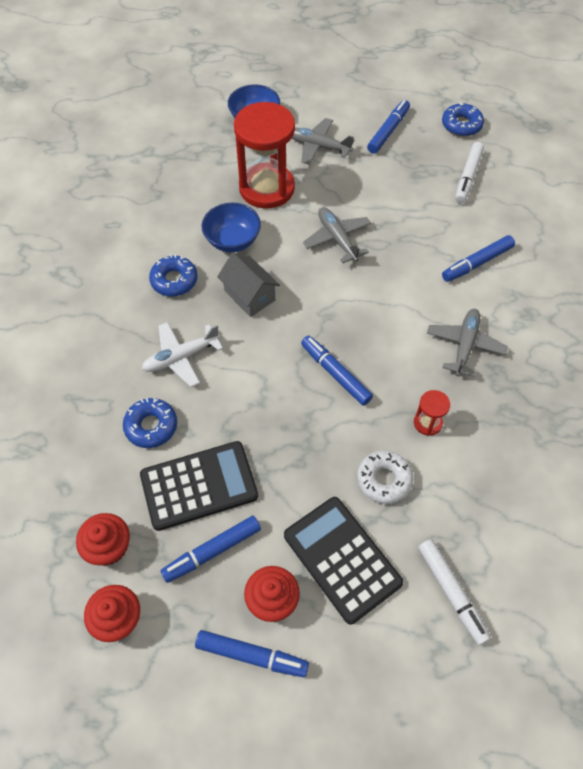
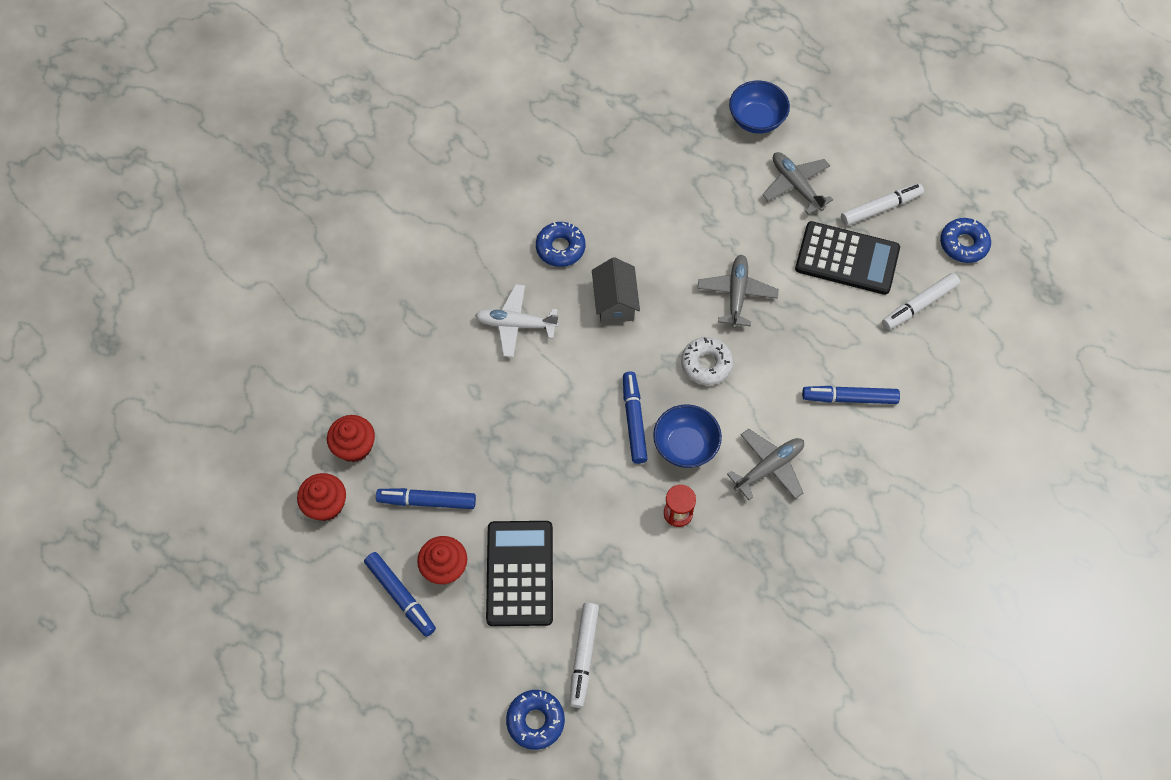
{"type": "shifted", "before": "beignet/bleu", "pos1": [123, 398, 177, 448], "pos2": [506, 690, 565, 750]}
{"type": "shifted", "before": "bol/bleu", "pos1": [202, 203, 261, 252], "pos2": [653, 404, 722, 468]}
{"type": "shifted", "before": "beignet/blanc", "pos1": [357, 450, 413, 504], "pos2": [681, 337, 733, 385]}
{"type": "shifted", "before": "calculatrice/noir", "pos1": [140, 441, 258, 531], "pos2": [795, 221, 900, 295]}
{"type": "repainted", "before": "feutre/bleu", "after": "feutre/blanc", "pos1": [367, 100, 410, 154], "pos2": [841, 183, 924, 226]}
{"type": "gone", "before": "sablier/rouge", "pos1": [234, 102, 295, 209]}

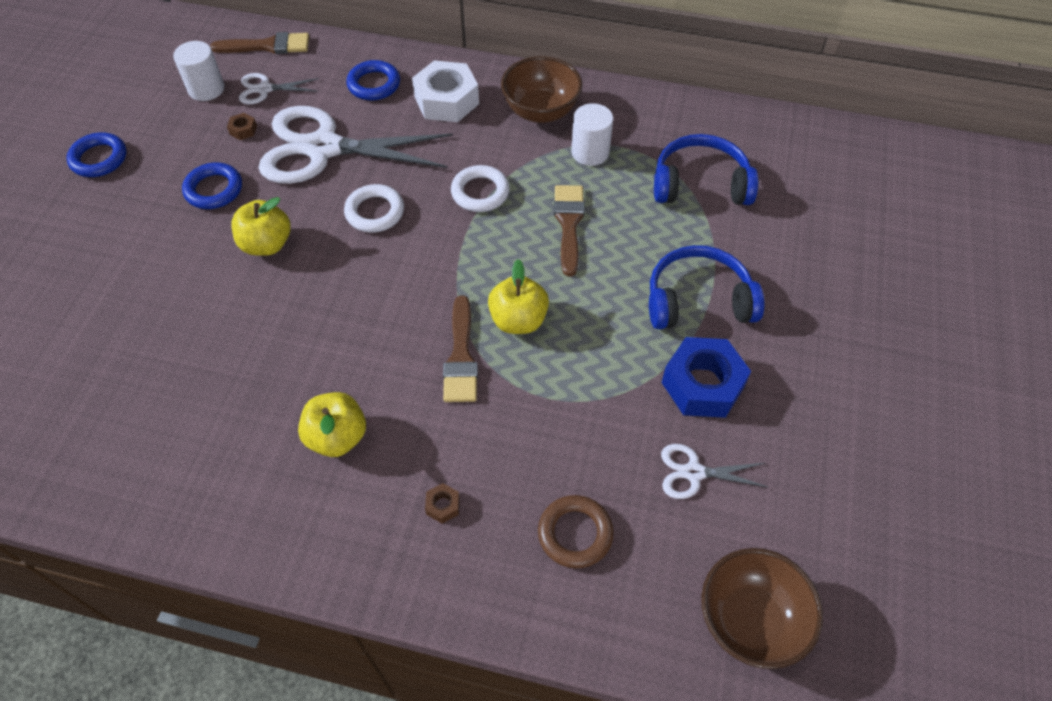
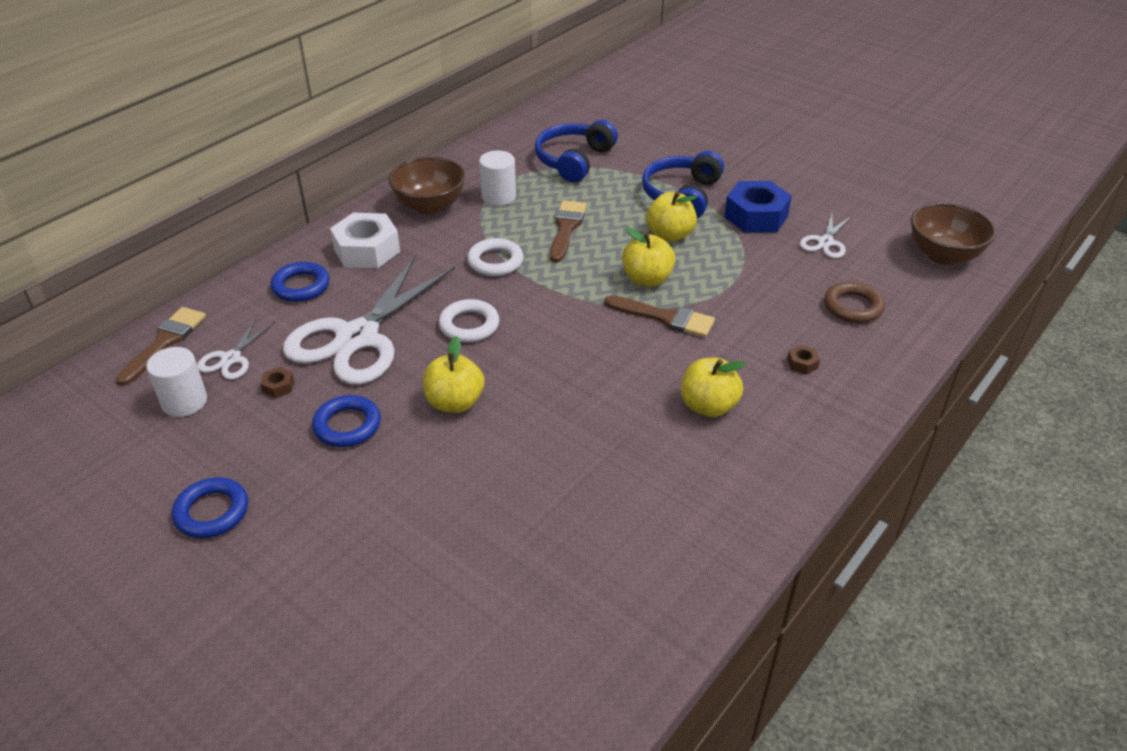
{"type": "rotated", "before": "pinceau/marron", "pos1": [554, 185, 584, 276], "pos2": [550, 200, 587, 262], "turn": 75}
{"type": "new", "after": "pomme/jaune", "pos2": [646, 191, 697, 242]}

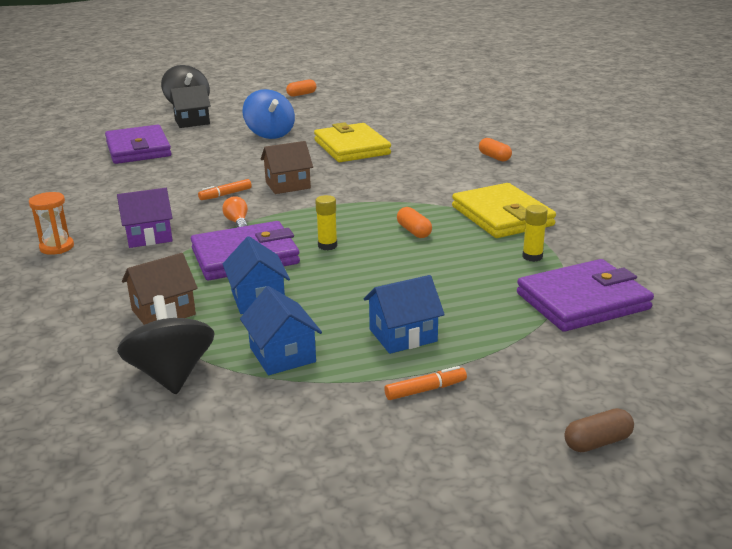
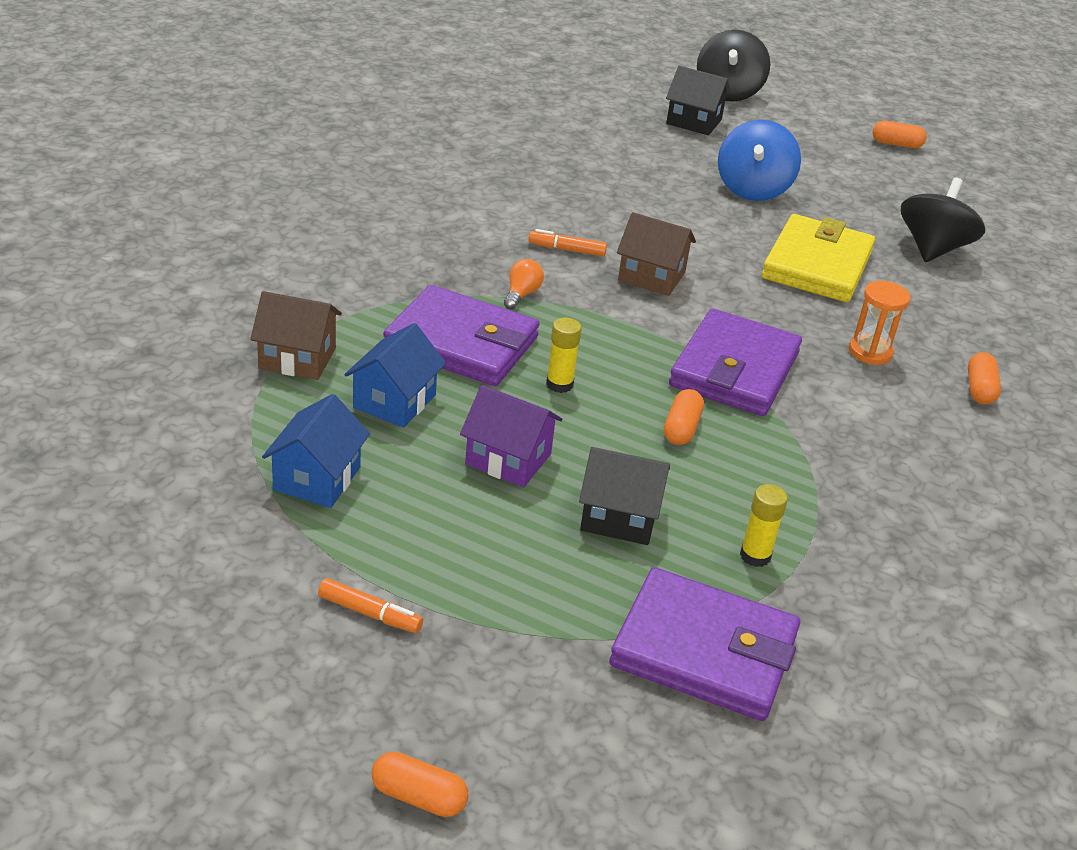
{"type": "repainted", "before": "gélule/marron", "after": "gélule/orange", "pos1": [564, 408, 634, 452], "pos2": [372, 752, 469, 817]}
{"type": "shifted", "before": "maison/violet", "pos1": [117, 188, 173, 248], "pos2": [460, 385, 562, 488]}
{"type": "new", "after": "maison/noir", "pos2": [579, 447, 670, 545]}
{"type": "shifted", "before": "portefeuille/violet", "pos1": [105, 125, 172, 164], "pos2": [669, 308, 802, 416]}
{"type": "shifted", "before": "sablier/orange", "pos1": [29, 192, 74, 255], "pos2": [849, 281, 911, 365]}
{"type": "shifted", "before": "toupie/noir", "pos1": [117, 295, 215, 394], "pos2": [901, 177, 985, 262]}
{"type": "gone", "before": "maison/bleu", "pos1": [364, 275, 445, 354]}
{"type": "gone", "before": "portefeuille/jaune", "pos1": [452, 183, 556, 238]}

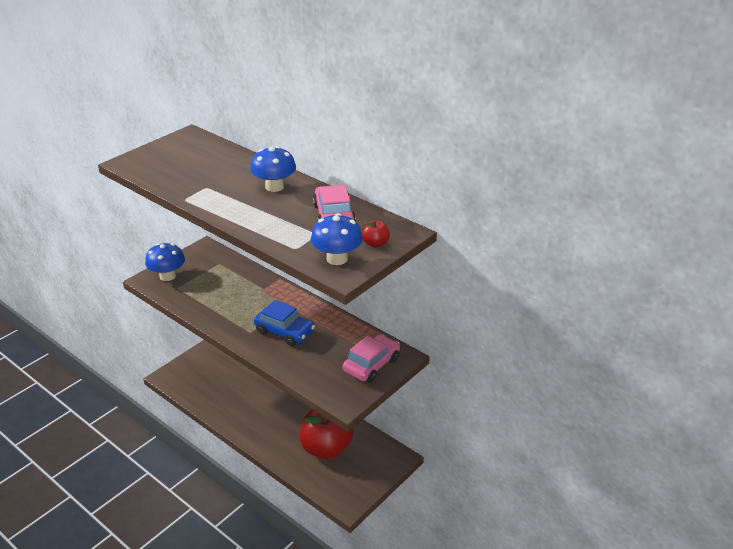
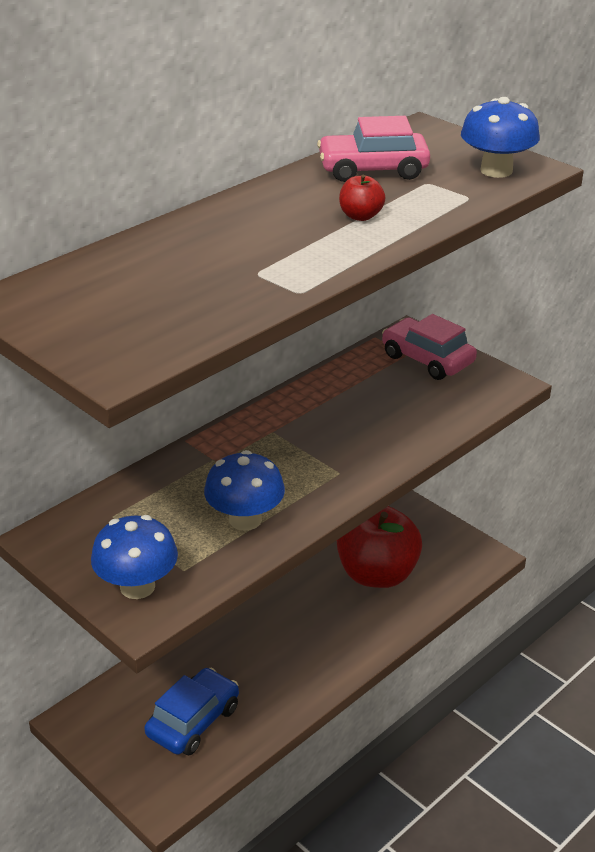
{"type": "shifted", "before": "voiture/bleu", "pos1": [254, 300, 315, 346], "pos2": [144, 668, 239, 755]}
{"type": "shifted", "before": "champignon/bleu", "pos1": [250, 146, 296, 192], "pos2": [204, 450, 285, 531]}
{"type": "shifted", "before": "pomme/rouge", "pos1": [362, 220, 390, 247], "pos2": [339, 175, 385, 221]}

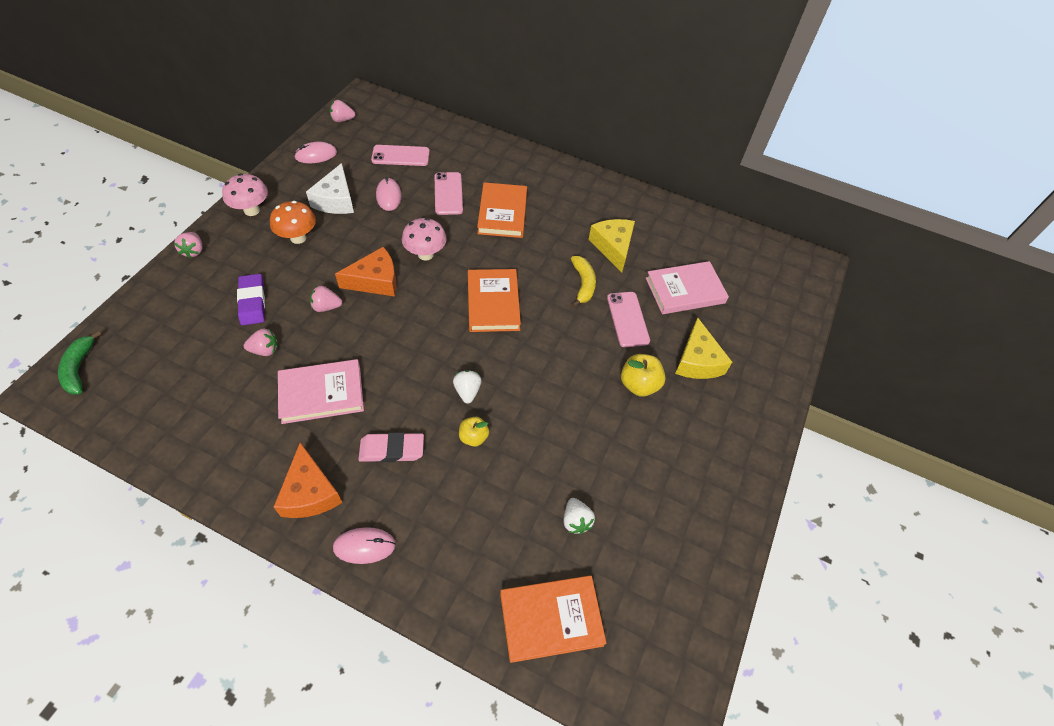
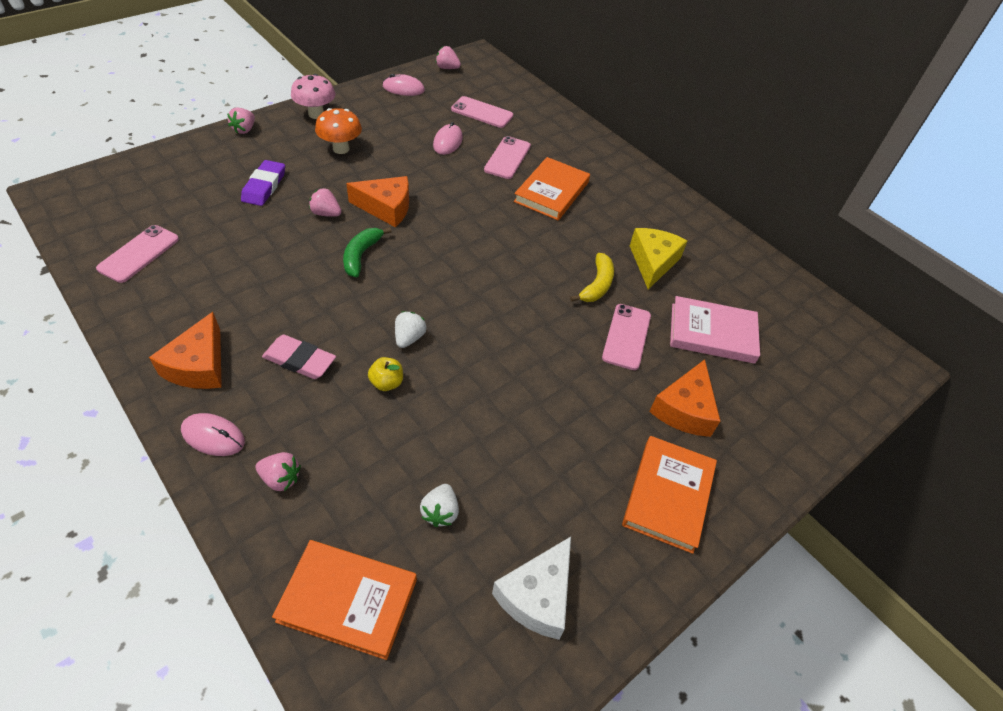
{"type": "new", "after": "téléphone/rose", "pos2": [96, 225, 179, 283]}
{"type": "shifted", "before": "fraise/rose", "pos1": [244, 328, 278, 356], "pos2": [256, 452, 301, 491]}
{"type": "shifted", "before": "banane/vert", "pos1": [58, 331, 102, 395], "pos2": [343, 227, 392, 277]}
{"type": "shifted", "before": "fromage/blanc", "pos1": [306, 163, 354, 214], "pos2": [492, 537, 571, 640]}
{"type": "shifted", "before": "livre/orange", "pos1": [468, 269, 521, 332], "pos2": [622, 436, 717, 554]}
{"type": "repainted", "before": "fromage/jaune", "after": "fromage/orange", "pos1": [675, 318, 732, 379], "pos2": [649, 359, 720, 437]}
{"type": "gone", "before": "livre/rose", "pos1": [278, 359, 364, 424]}
{"type": "gone", "before": "champignon/rose", "pos1": [402, 218, 447, 261]}
{"type": "gone", "before": "pomme/jaune", "pos1": [621, 354, 666, 397]}

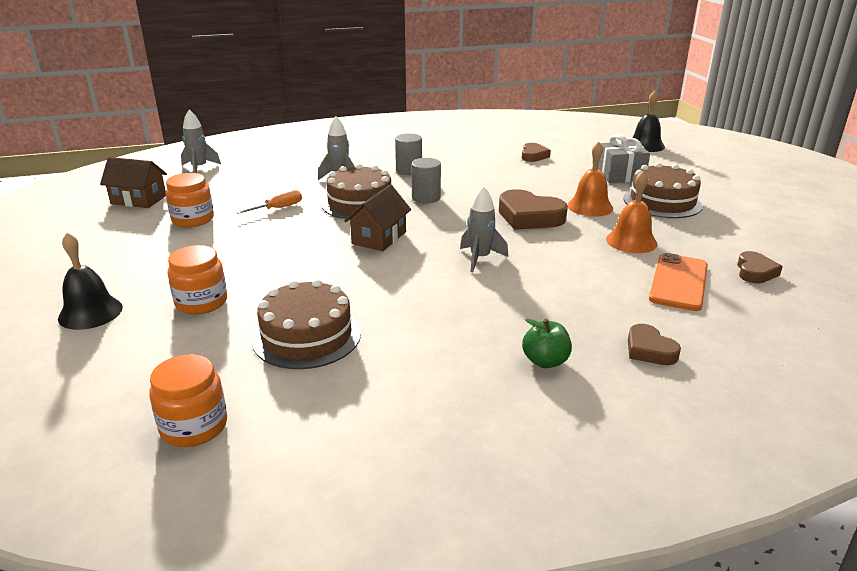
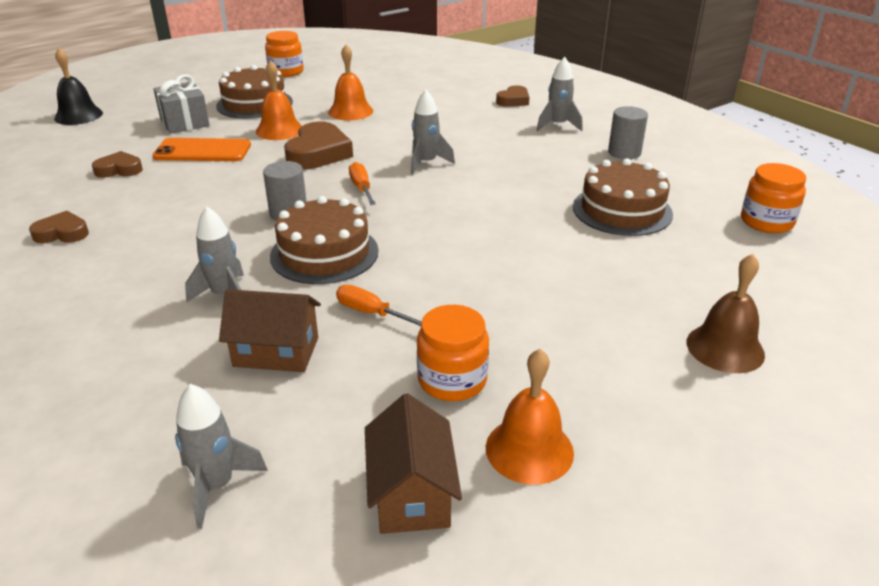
{"type": "shifted", "before": "cœur/marron", "pos1": [737, 251, 783, 284], "pos2": [29, 211, 89, 243]}
{"type": "shifted", "before": "téléphone/orange", "pos1": [649, 253, 708, 311], "pos2": [152, 138, 251, 161]}
{"type": "shifted", "before": "maison/marron", "pos1": [344, 185, 411, 251], "pos2": [219, 289, 321, 372]}
{"type": "shifted", "before": "bocal/orange", "pos1": [167, 245, 227, 315], "pos2": [265, 31, 304, 77]}
{"type": "new", "after": "tournevis/orange", "pos2": [349, 162, 376, 205]}
{"type": "new", "after": "cloche/orange", "pos2": [486, 349, 574, 485]}
{"type": "swapped", "before": "pomme/vert", "after": "fusée/gris", "pos1": [522, 318, 572, 368], "pos2": [536, 57, 583, 131]}
{"type": "shifted", "before": "cylindre/gris", "pos1": [395, 133, 422, 175], "pos2": [608, 106, 648, 159]}
{"type": "repainted", "before": "cloche/noir", "after": "cloche/marron", "pos1": [58, 233, 123, 330], "pos2": [687, 254, 765, 373]}

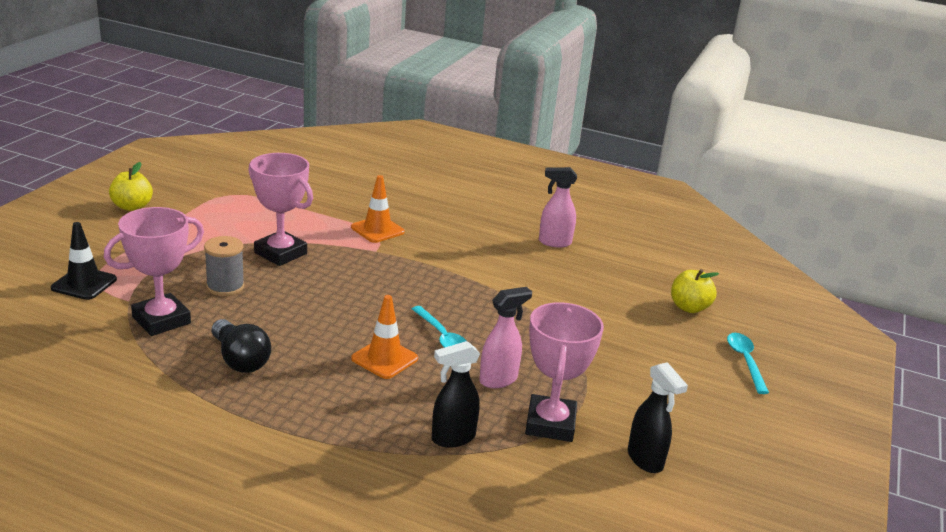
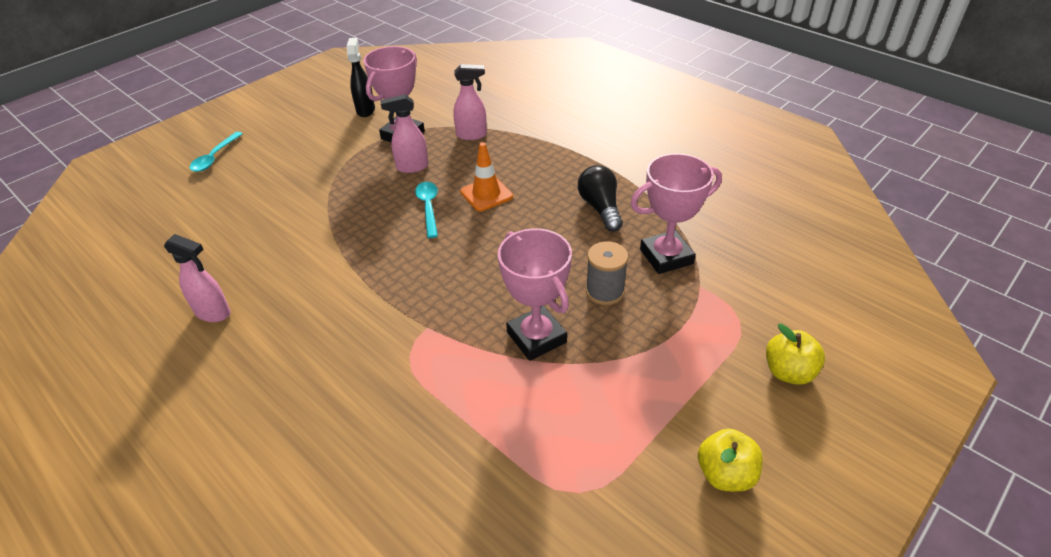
{"type": "repainted", "before": "vaporisateur/noir", "after": "vaporisateur/rose", "pos1": [432, 341, 480, 448], "pos2": [453, 64, 487, 140]}
{"type": "shifted", "before": "pomme/jaune", "pos1": [671, 269, 719, 313], "pos2": [766, 324, 825, 385]}
{"type": "gone", "before": "cône de chantier/noir", "pos1": [51, 222, 117, 300]}
{"type": "gone", "before": "cône de chantier/orange", "pos1": [351, 175, 405, 243]}

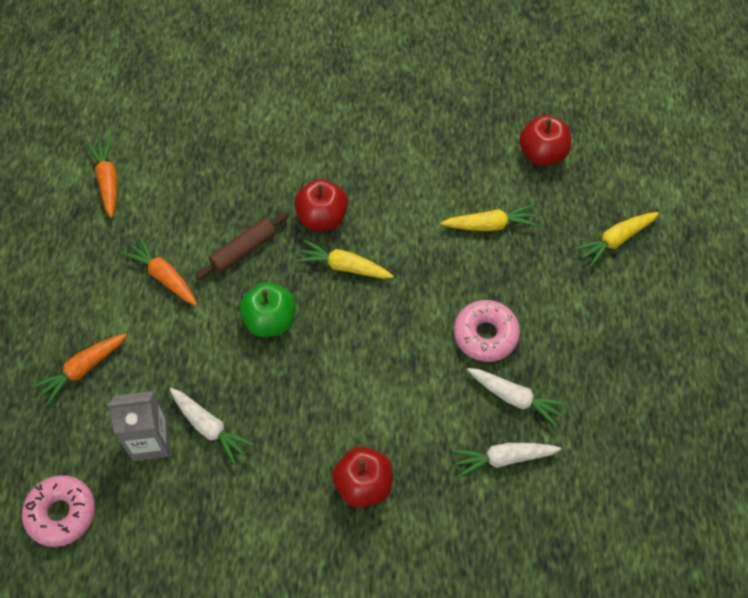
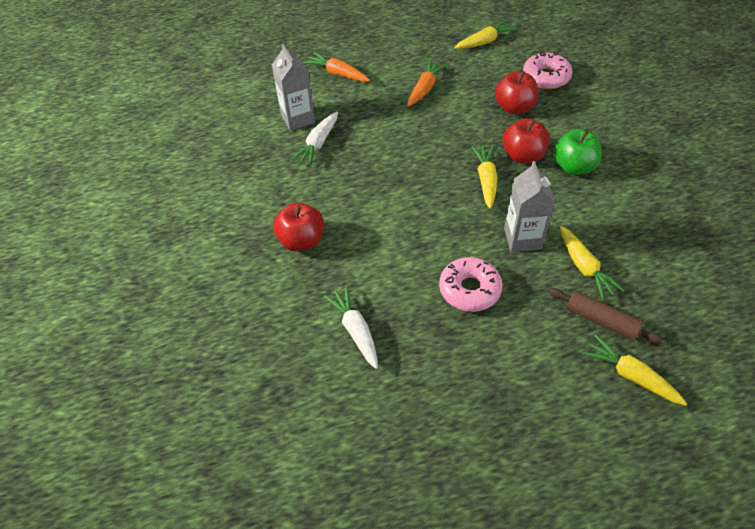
{"type": "repainted", "before": "carotte/orange", "after": "carotte/jaune", "pos1": [86, 138, 117, 218], "pos2": [454, 20, 517, 49]}
{"type": "shifted", "before": "pomme/rouge", "pos1": [519, 115, 571, 166], "pos2": [495, 71, 538, 114]}
{"type": "new", "after": "brique de lait/gris", "pos2": [504, 161, 555, 252]}
{"type": "shifted", "before": "beignet/rose", "pos1": [22, 475, 95, 547], "pos2": [523, 52, 572, 89]}
{"type": "shifted", "before": "rouleau à pâtisserie/marron", "pos1": [195, 212, 289, 280], "pos2": [549, 288, 663, 344]}
{"type": "shifted", "before": "pomme/vert", "pos1": [239, 282, 296, 337], "pos2": [553, 129, 602, 175]}
{"type": "gone", "before": "carotte/blanc", "pos1": [467, 368, 568, 427]}

